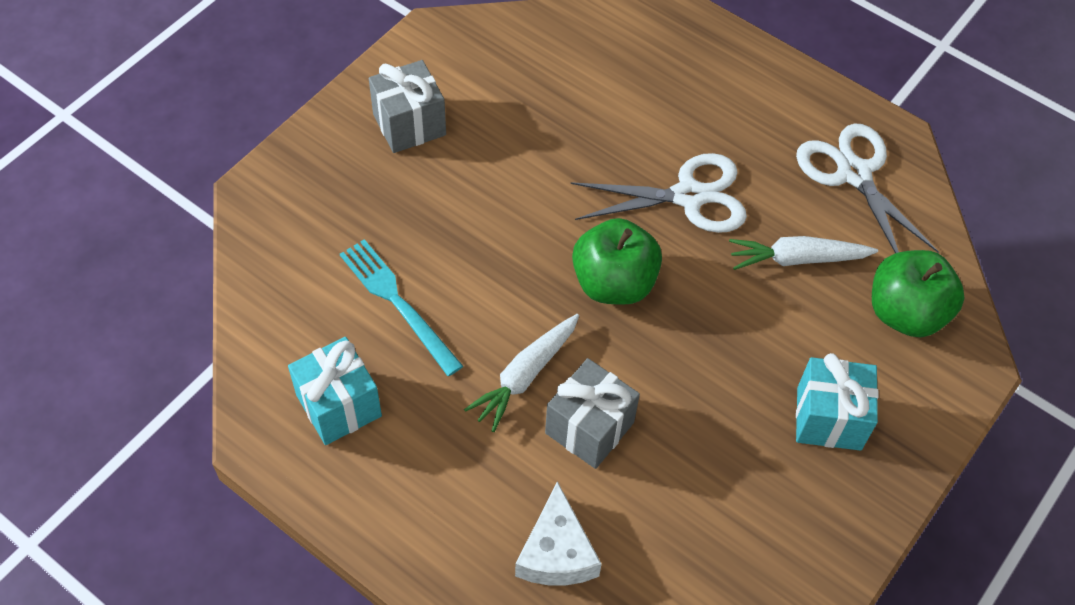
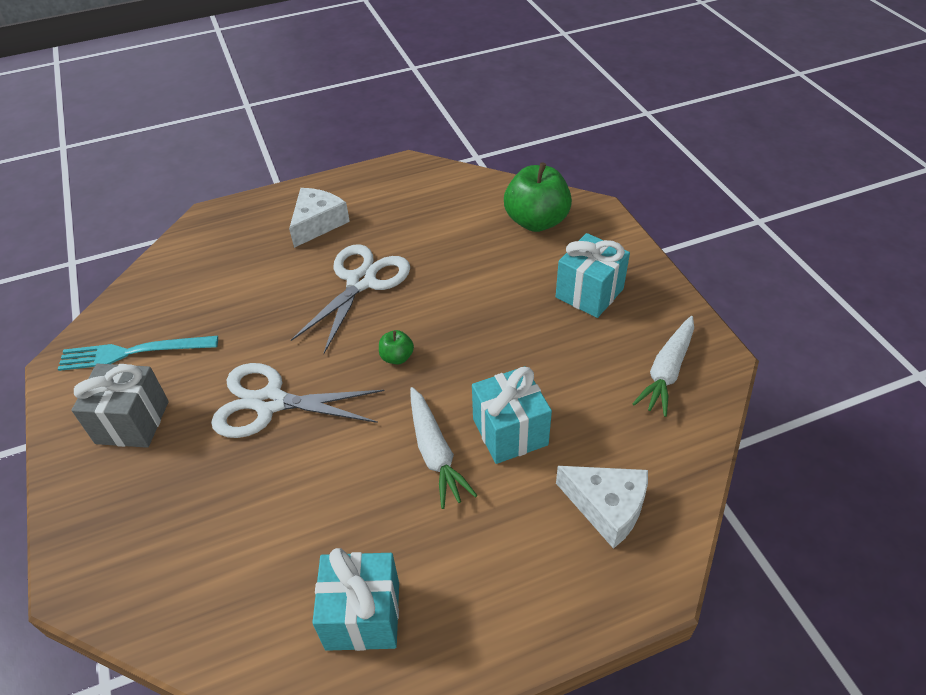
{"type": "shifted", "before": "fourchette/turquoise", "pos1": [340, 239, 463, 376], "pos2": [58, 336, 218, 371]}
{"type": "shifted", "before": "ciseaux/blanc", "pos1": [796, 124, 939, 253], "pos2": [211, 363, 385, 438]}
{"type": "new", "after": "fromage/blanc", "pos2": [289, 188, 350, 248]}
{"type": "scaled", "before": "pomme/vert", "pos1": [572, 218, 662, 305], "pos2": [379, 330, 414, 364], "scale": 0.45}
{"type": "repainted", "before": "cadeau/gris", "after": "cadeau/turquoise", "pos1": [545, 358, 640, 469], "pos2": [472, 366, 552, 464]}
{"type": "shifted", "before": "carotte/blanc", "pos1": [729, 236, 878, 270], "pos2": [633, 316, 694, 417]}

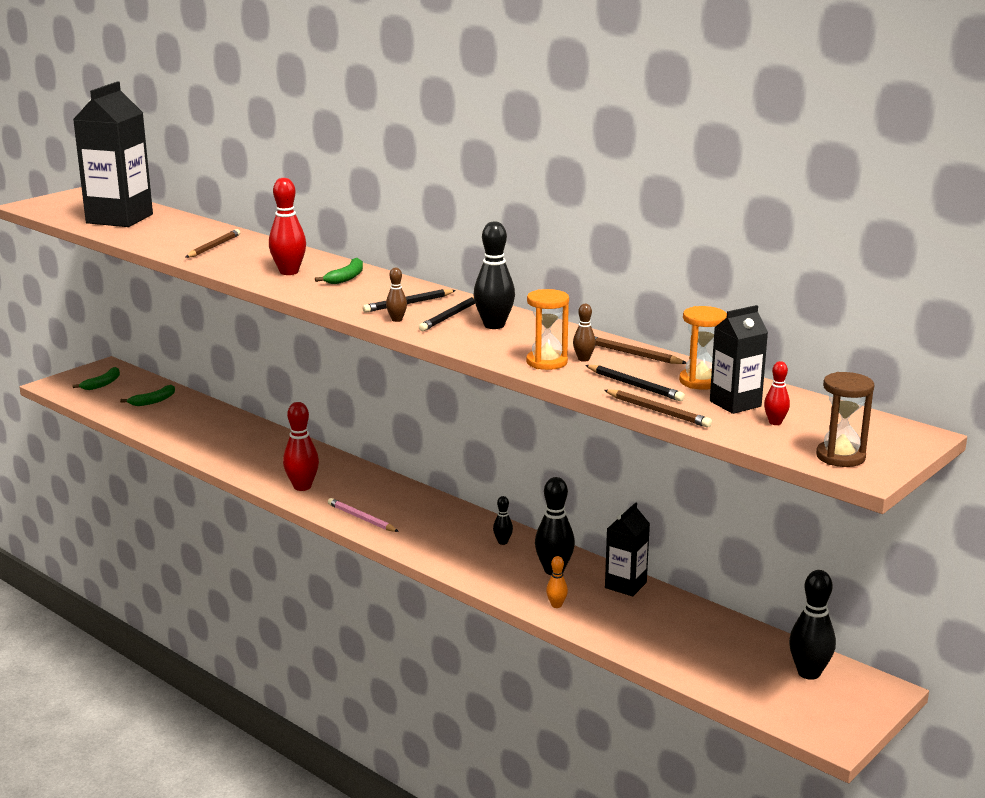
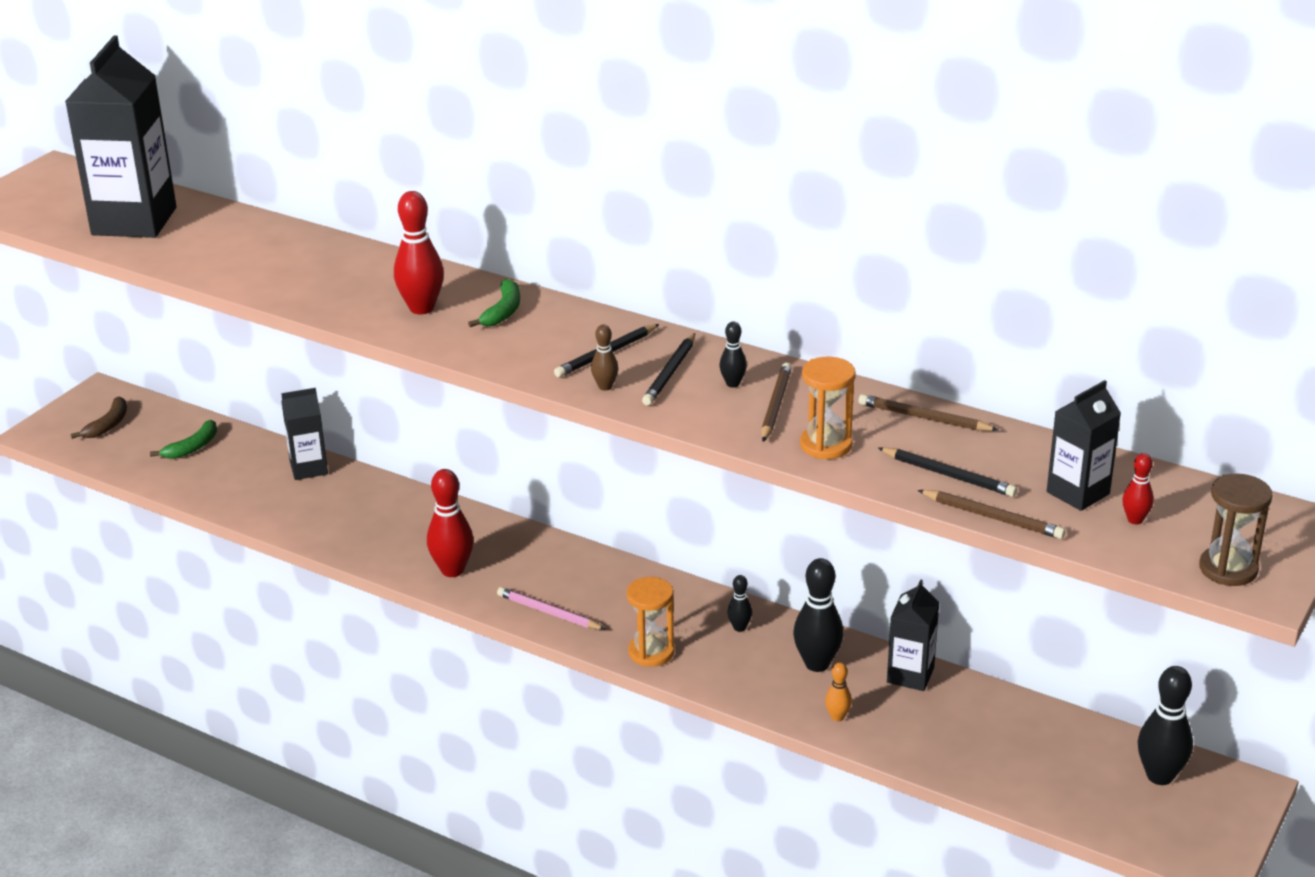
{"type": "repainted", "before": "banane/vert", "after": "banane/marron", "pos1": [72, 367, 120, 390], "pos2": [71, 397, 127, 439]}
{"type": "new", "after": "brique de lait/noir", "pos2": [281, 388, 328, 480]}
{"type": "shifted", "before": "sablier/orange", "pos1": [679, 306, 727, 390], "pos2": [627, 577, 674, 667]}
{"type": "scaled", "before": "quille/noir", "pos1": [473, 221, 515, 329], "pos2": [719, 321, 747, 387], "scale": 0.52}
{"type": "shifted", "before": "crayon/marron", "pos1": [185, 229, 240, 258], "pos2": [761, 363, 792, 442]}
{"type": "gone", "before": "quille/marron", "pos1": [573, 304, 596, 362]}

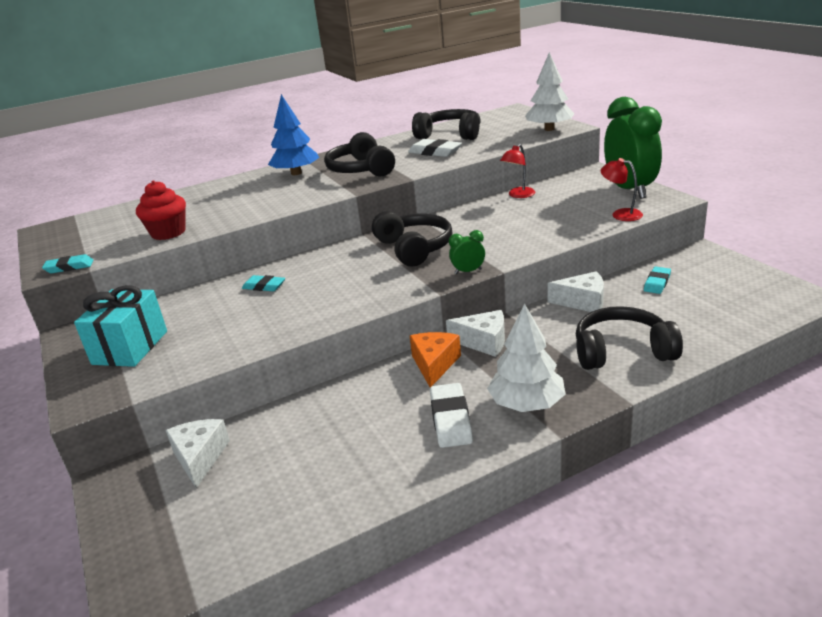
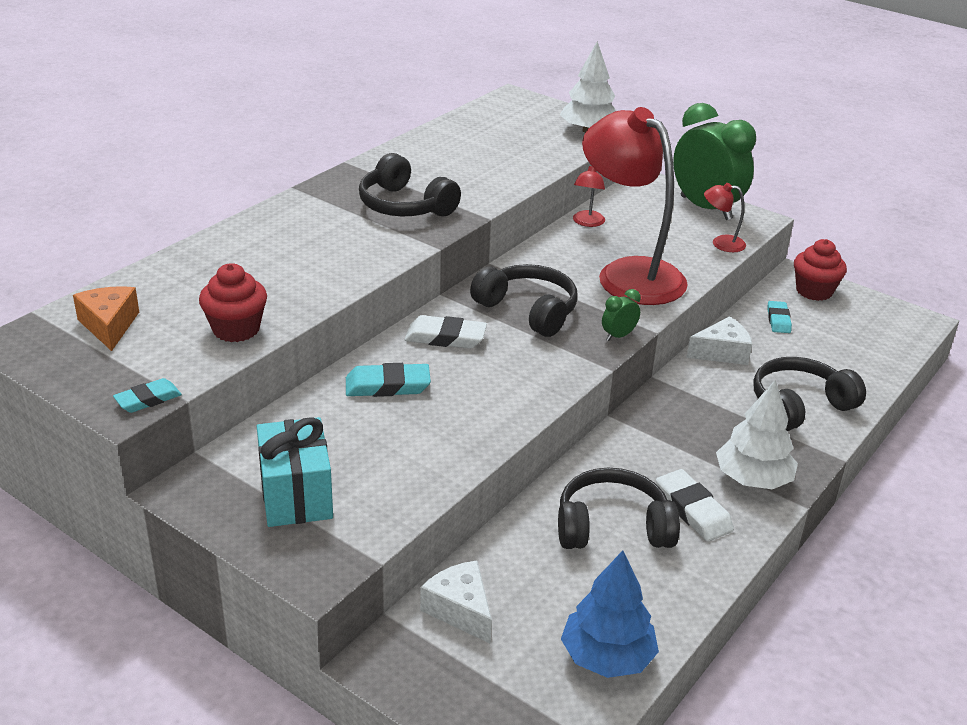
{"type": "shifted", "before": "fromage/orange", "pos1": [410, 332, 461, 387], "pos2": [73, 286, 139, 351]}
{"type": "scaled", "before": "gomme/turquoise", "pos1": [242, 275, 285, 291], "pos2": [346, 363, 431, 397], "scale": 1.52}
{"type": "shifted", "before": "gomme/blanc", "pos1": [408, 139, 462, 157], "pos2": [404, 315, 487, 349]}
{"type": "shifted", "before": "casque audio/noir", "pos1": [412, 109, 481, 140], "pos2": [558, 468, 680, 549]}
{"type": "shifted", "before": "arbre/bleu", "pos1": [268, 94, 320, 175], "pos2": [561, 551, 659, 678]}
{"type": "new", "after": "lampe/rouge", "pos2": [582, 107, 688, 305]}
{"type": "new", "after": "muffin/rouge", "pos2": [794, 239, 847, 301]}
{"type": "gone", "before": "fromage/blanc", "pos1": [446, 310, 505, 357]}

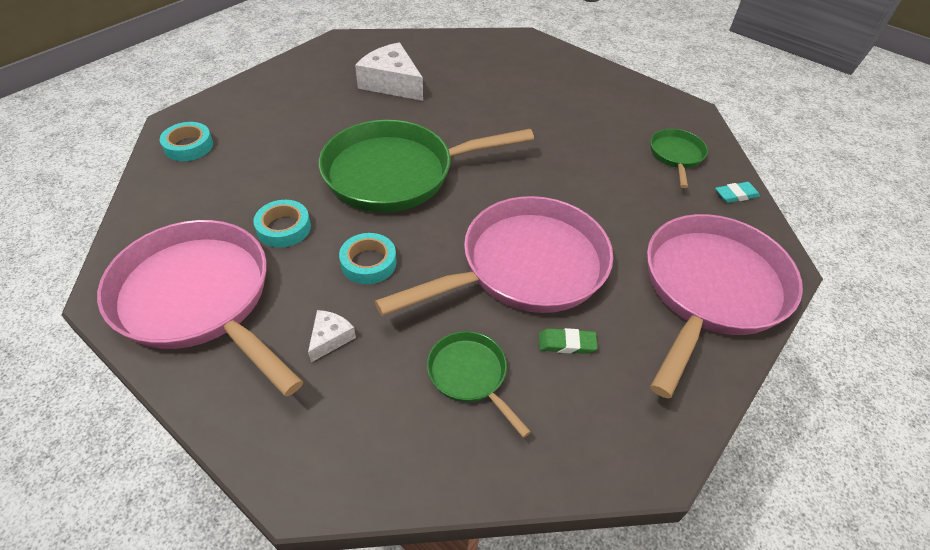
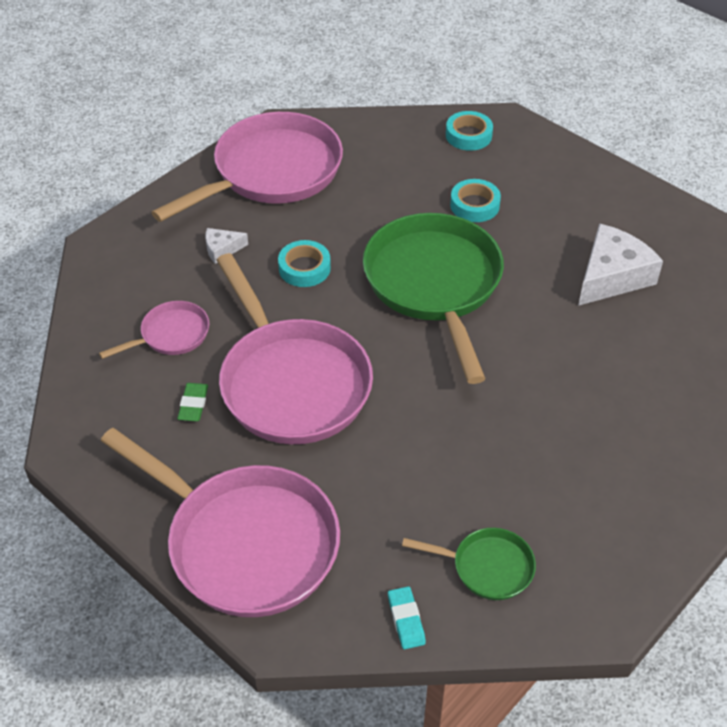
{"type": "repainted", "before": "poêle/vert", "after": "poêle/rose", "pos1": [427, 331, 531, 438], "pos2": [99, 301, 209, 359]}
{"type": "rotated", "before": "fromage/blanc", "pos1": [308, 310, 356, 362], "pos2": [206, 228, 248, 264], "turn": 135}
{"type": "shifted", "before": "ruban adhésif/turquoise", "pos1": [253, 200, 311, 248], "pos2": [450, 179, 501, 222]}

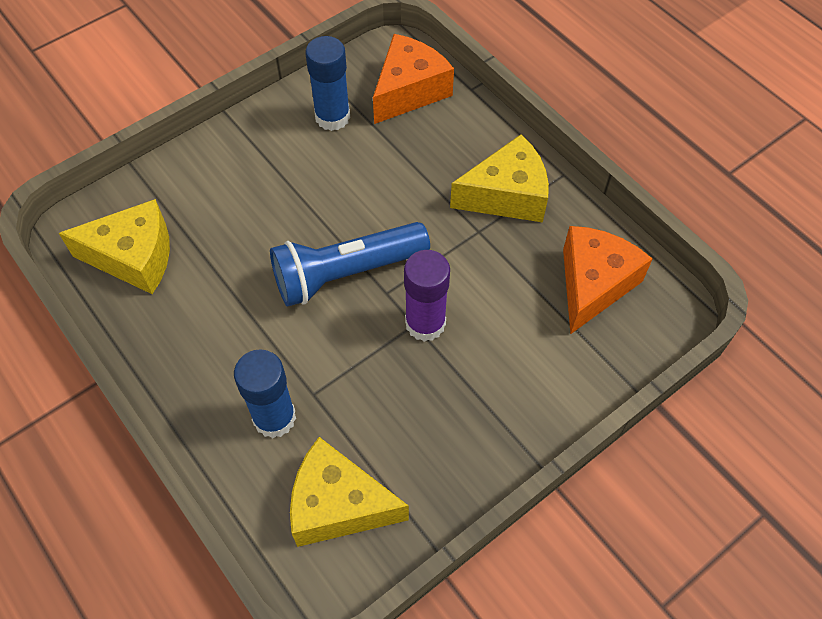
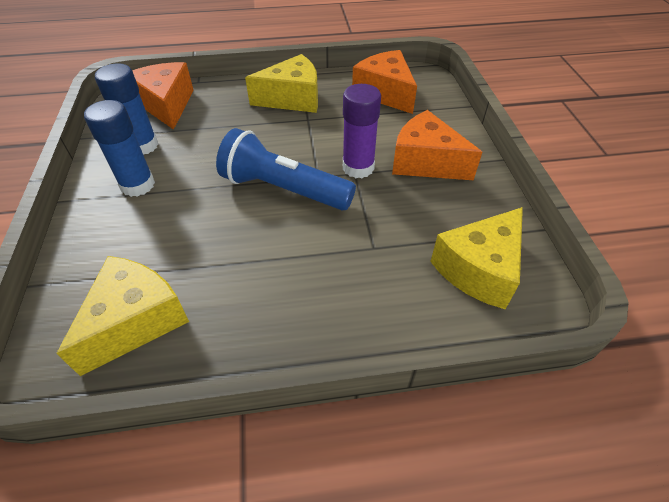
{"type": "shifted", "before": "bâton de colle/bleu", "pos1": [234, 349, 296, 438], "pos2": [84, 100, 155, 197]}
{"type": "rotated", "before": "lampe de poche/bleu", "pos1": [270, 222, 430, 307], "pos2": [216, 128, 356, 210], "turn": 105}
{"type": "rotated", "before": "fromage/jaune", "pos1": [450, 134, 549, 222], "pos2": [245, 54, 318, 113], "turn": 60}
{"type": "new", "after": "fromage/orange", "pos2": [392, 110, 482, 180]}

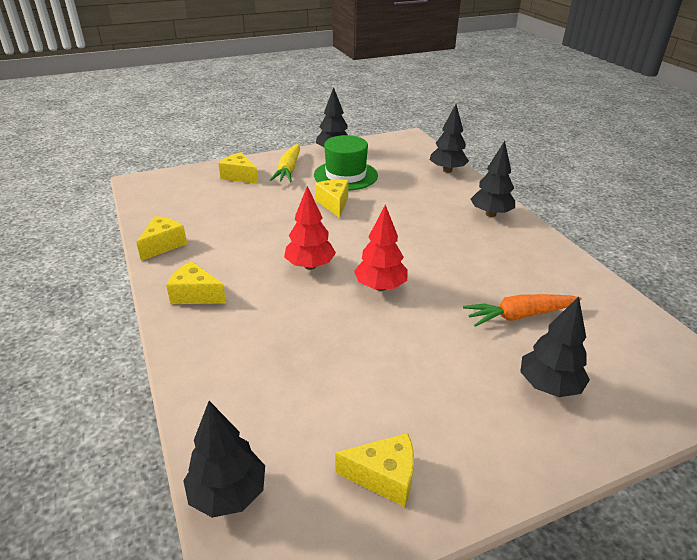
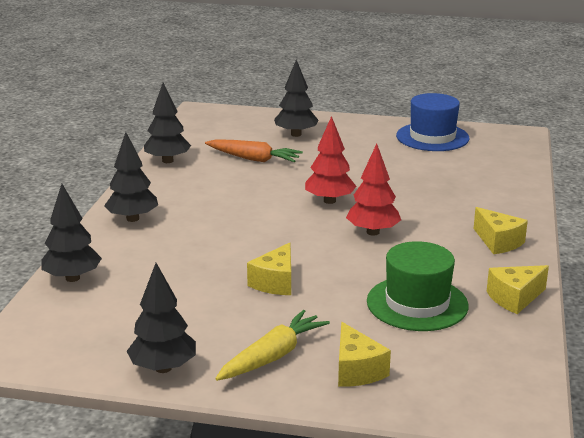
{"type": "shifted", "before": "arbre/noir", "pos1": [183, 401, 265, 518], "pos2": [144, 83, 191, 163]}
{"type": "shifted", "before": "chapeau/vert", "pos1": [314, 135, 378, 190], "pos2": [367, 241, 469, 331]}
{"type": "swapped", "before": "fromage/jaune", "after": "chapeau/bleu", "pos1": [335, 433, 414, 507], "pos2": [396, 93, 469, 151]}

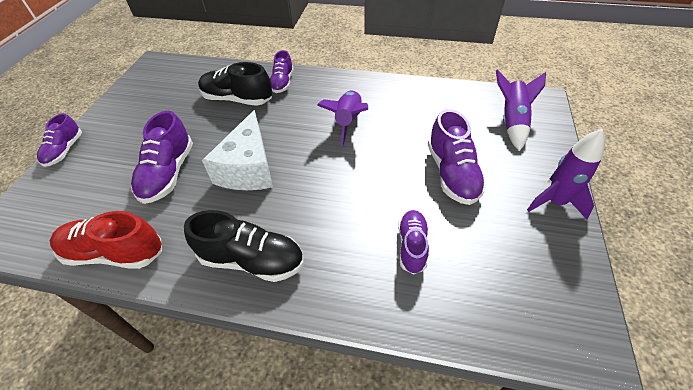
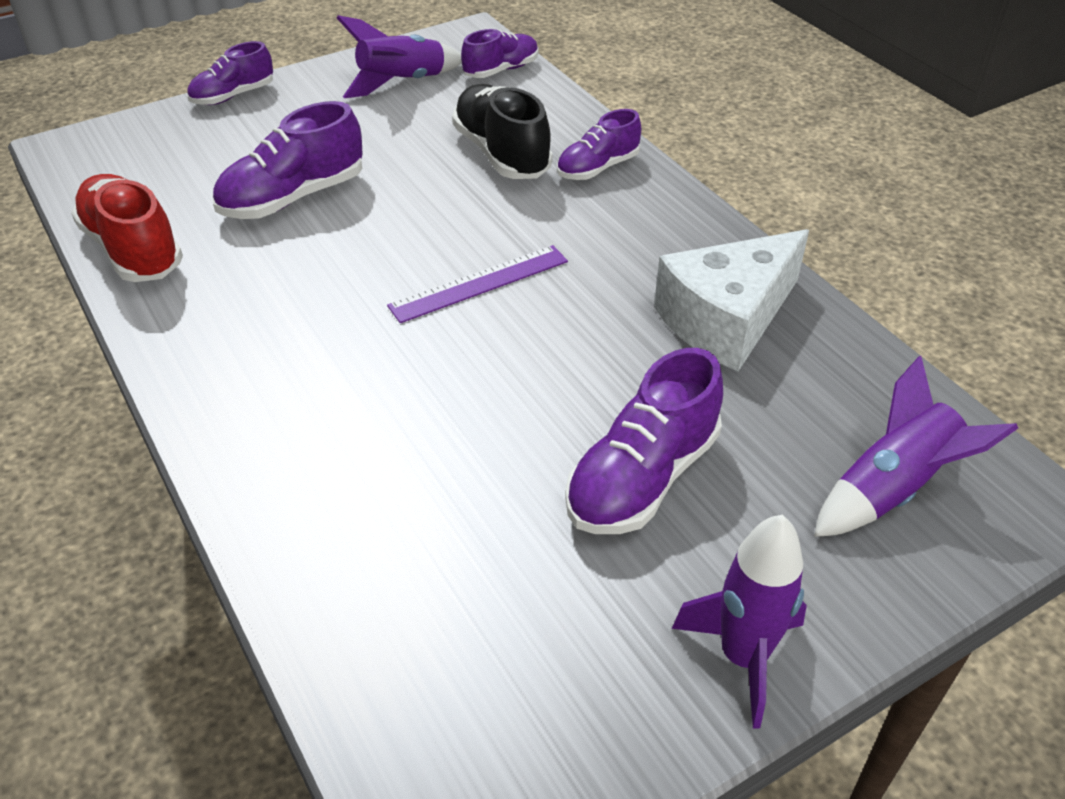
{"type": "shifted", "before": "fusée/violet", "pos1": [317, 90, 368, 147], "pos2": [337, 15, 462, 98]}
{"type": "new", "after": "règle/violet", "pos2": [387, 245, 568, 323]}
{"type": "shifted", "before": "chaussure/violet", "pos1": [398, 210, 429, 274], "pos2": [461, 29, 538, 78]}
{"type": "shifted", "before": "fromage/blanc", "pos1": [202, 110, 273, 190], "pos2": [654, 229, 809, 371]}
{"type": "gone", "before": "chaussure/noir", "pos1": [184, 210, 304, 282]}

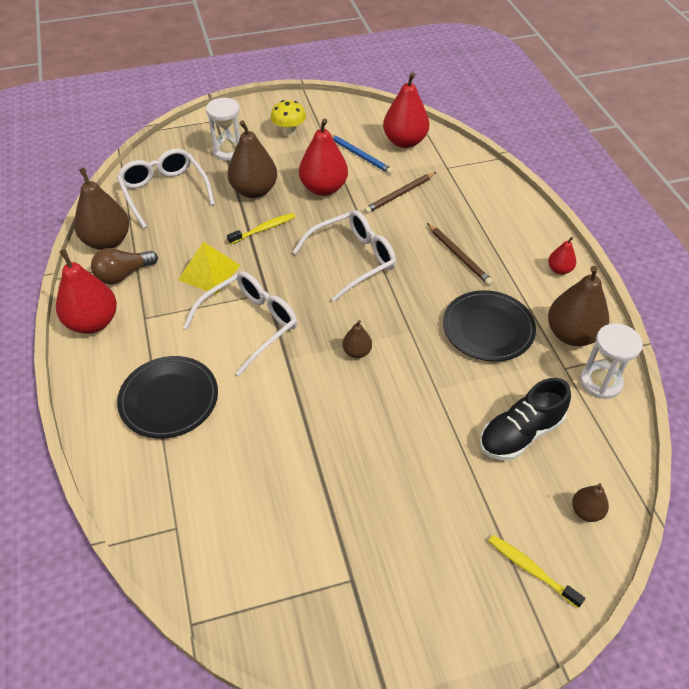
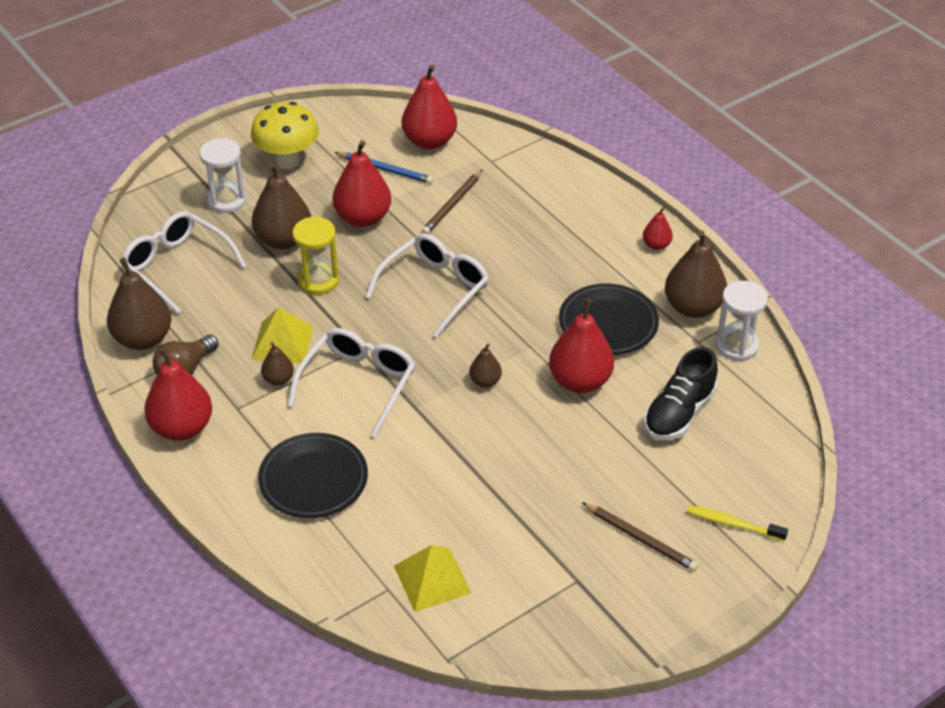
{"type": "scaled", "before": "champignon/jaune", "pos1": [271, 100, 306, 137], "pos2": [251, 102, 319, 169], "scale": 1.53}
{"type": "shifted", "before": "poire/marron", "pos1": [572, 483, 609, 522], "pos2": [261, 342, 294, 386]}
{"type": "swapped", "before": "brosse à dents/jaune", "after": "sablier/jaune", "pos1": [227, 213, 295, 245], "pos2": [293, 217, 339, 295]}
{"type": "new", "after": "pyramide/jaune", "pos2": [394, 545, 471, 612]}
{"type": "new", "after": "poire/rouge", "pos2": [549, 299, 614, 393]}
{"type": "shifted", "before": "crayon/marron", "pos1": [427, 223, 493, 285], "pos2": [582, 502, 698, 571]}

